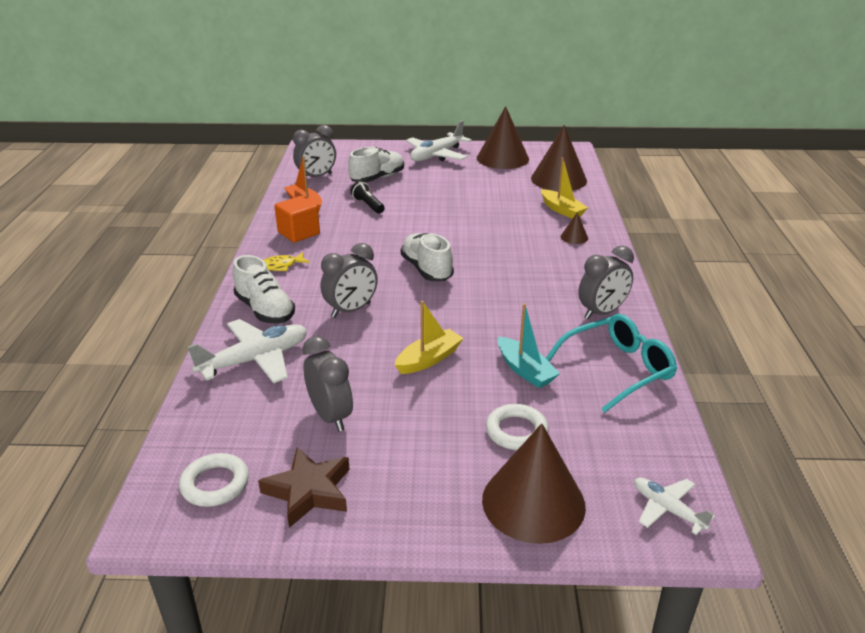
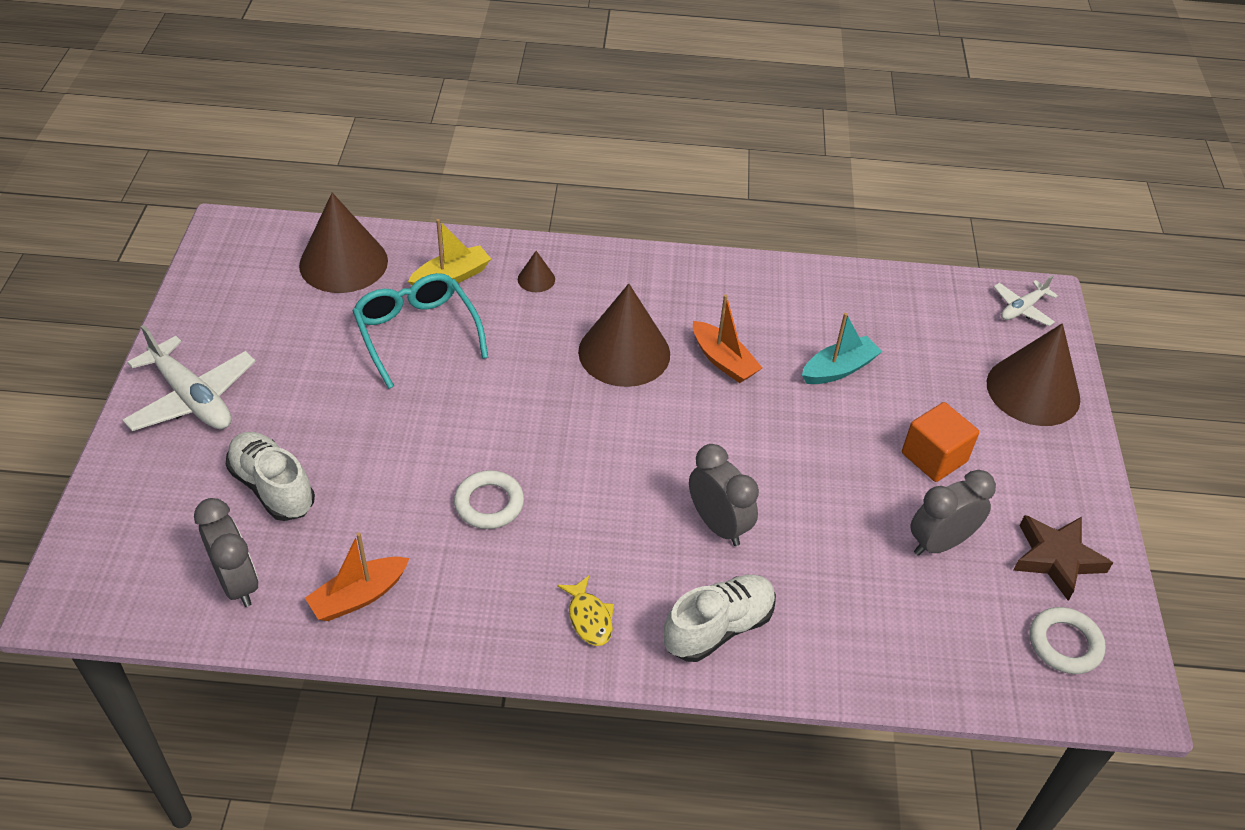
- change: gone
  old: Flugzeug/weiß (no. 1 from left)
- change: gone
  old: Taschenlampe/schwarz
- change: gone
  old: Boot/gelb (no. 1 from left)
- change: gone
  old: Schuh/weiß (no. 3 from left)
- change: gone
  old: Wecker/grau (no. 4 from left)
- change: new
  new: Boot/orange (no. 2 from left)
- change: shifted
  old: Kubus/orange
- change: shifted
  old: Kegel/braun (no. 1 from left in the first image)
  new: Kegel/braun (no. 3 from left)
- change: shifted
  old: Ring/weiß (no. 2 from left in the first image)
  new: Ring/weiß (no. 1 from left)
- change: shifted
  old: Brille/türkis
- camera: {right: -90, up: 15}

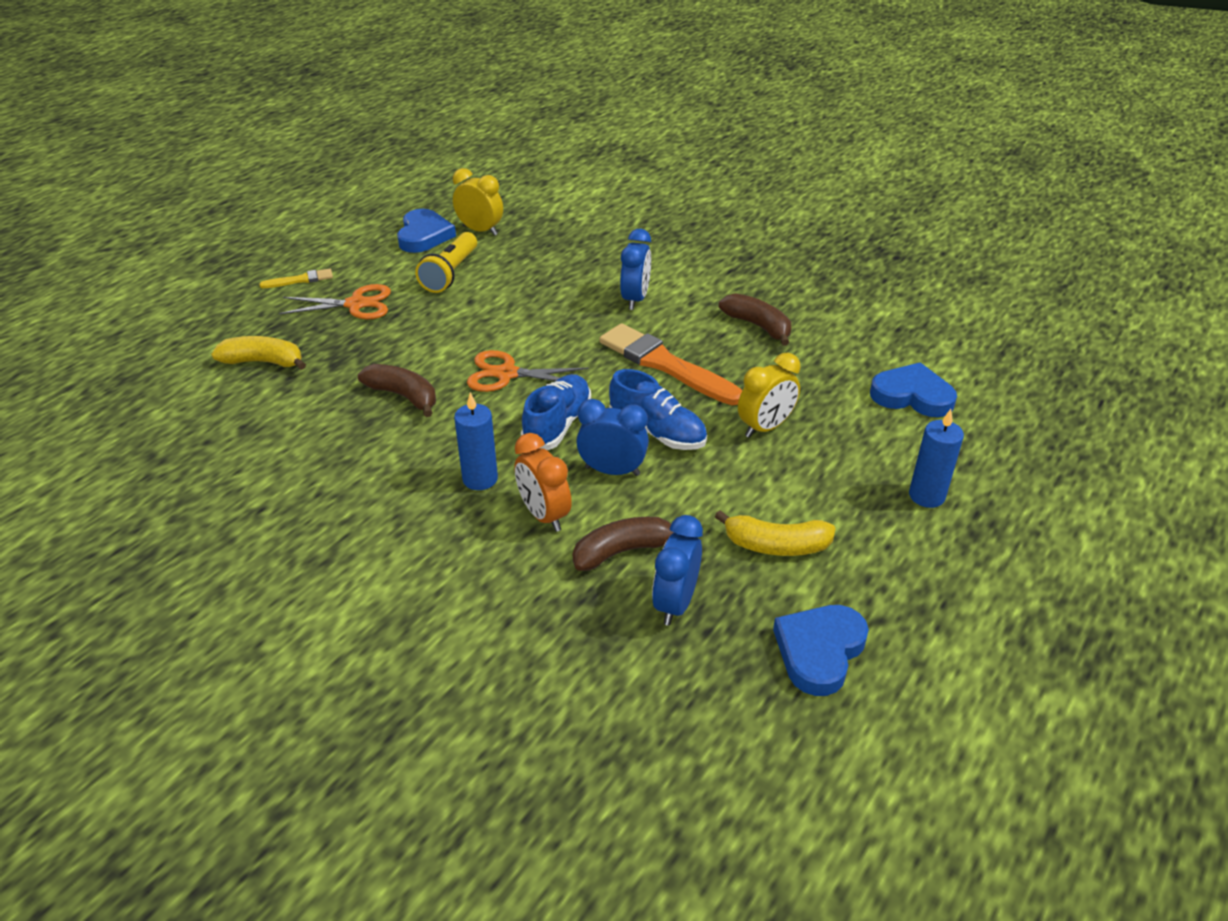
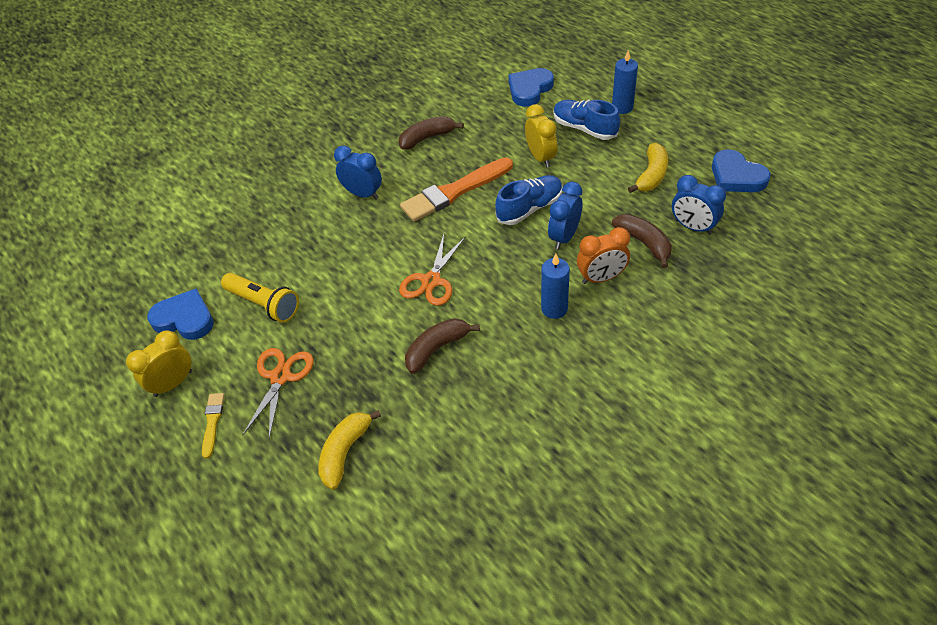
- change: shifted
  old: Wecker/gelb (no. 1 from left)
- change: shifted
  old: Schuh/blau (no. 1 from left in the first image)
  new: Schuh/blau (no. 2 from left)
- change: rotated
  old: Banane/braun (no. 2 from left in the first image)
  degrees: 150
- camera: {right: -70, up: 10}

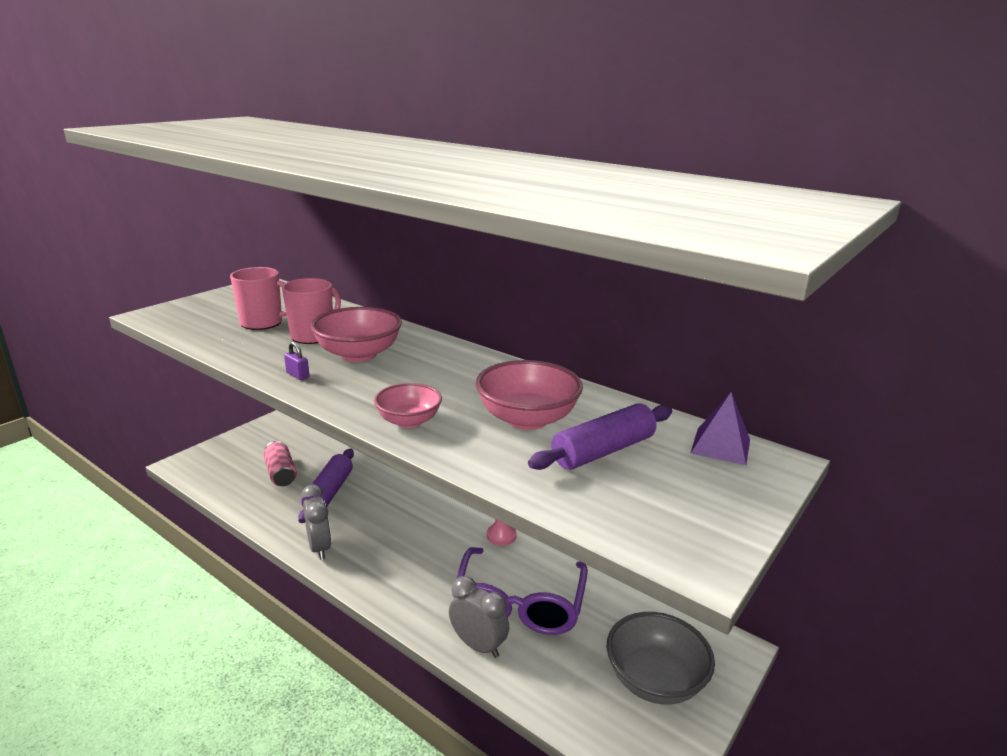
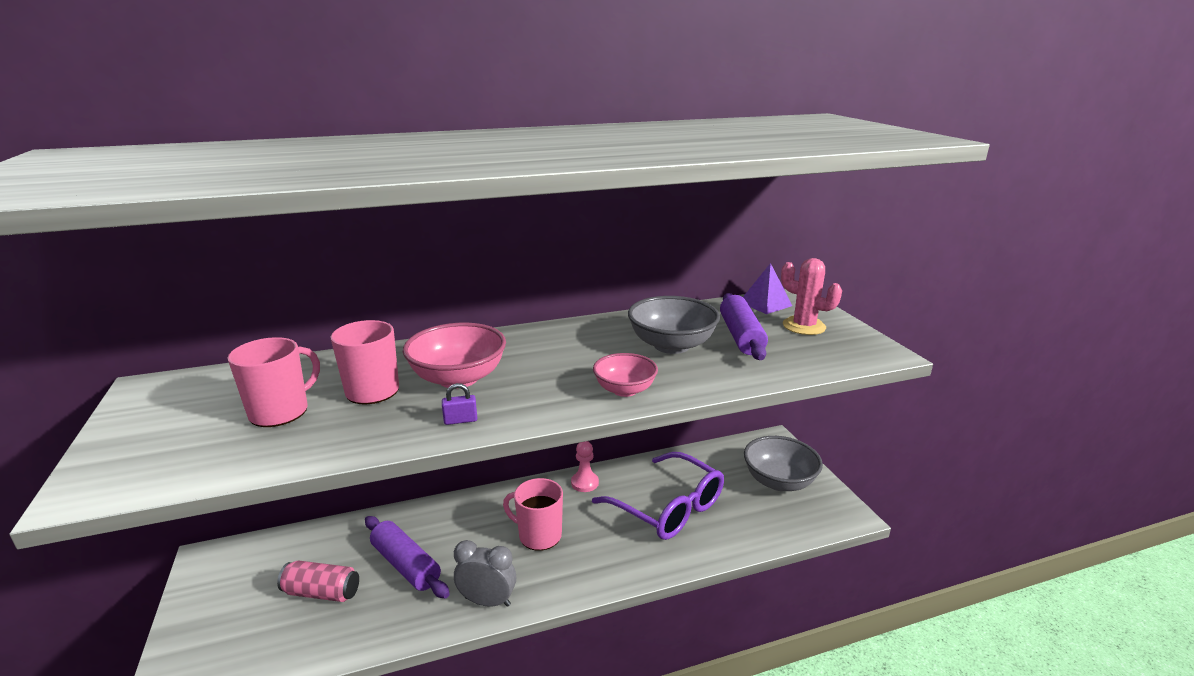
- change: gone
  old: Wecker/grau (no. 2 from left)
- change: new
  new: Tasse/rosa (no. 3 from left)
- change: new
  new: Kaktus/rosa
- change: repainted
  old: Schüssel/rosa (no. 3 from left)
  new: Schüssel/grau (no. 1 from left)
- camera: {right: -55, up: 0}

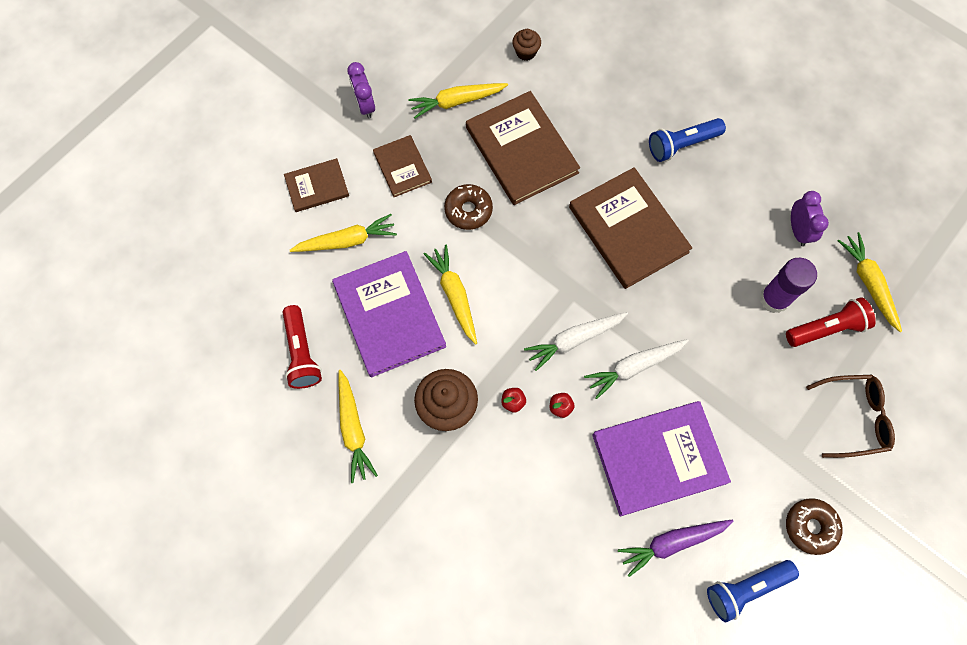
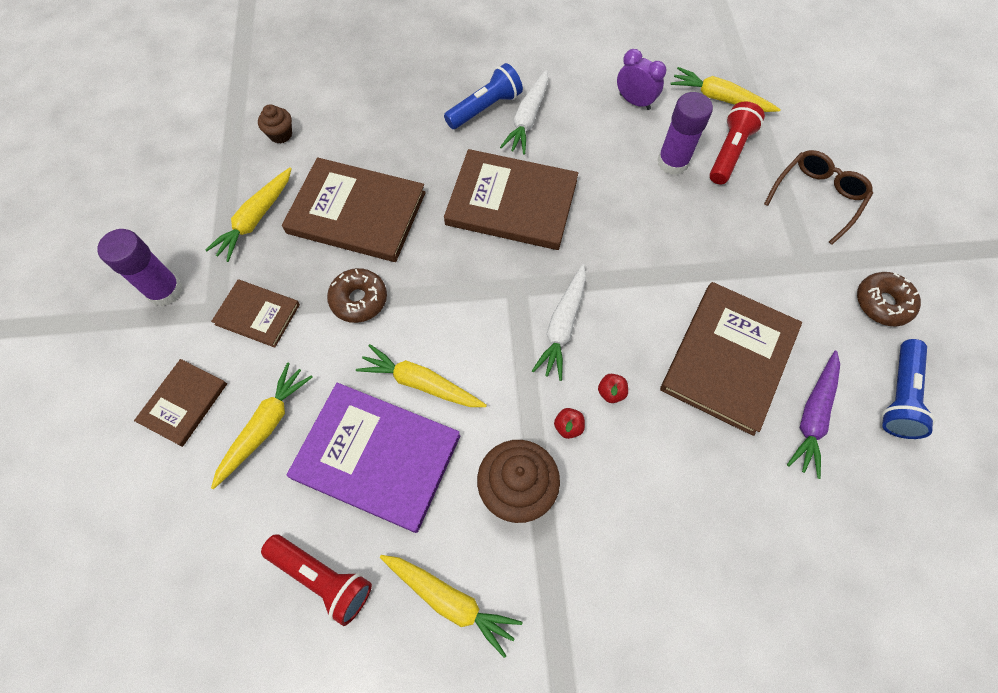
- change: shifted
  old: Karotte/weiß (no. 2 from left in the first image)
  new: Karotte/weiß (no. 1 from left)
- change: swapped
  old: Wecker/lila (no. 1 from left)
  new: Klebestift/lila (no. 1 from left)
- change: repainted
  old: Buch/lila (no. 2 from left)
  new: Buch/braun (no. 5 from left)
- change: rotated
  old: Taschenlampe/blau (no. 1 from left)
  degrees: -150
- camera: {right: -45, up: -5}

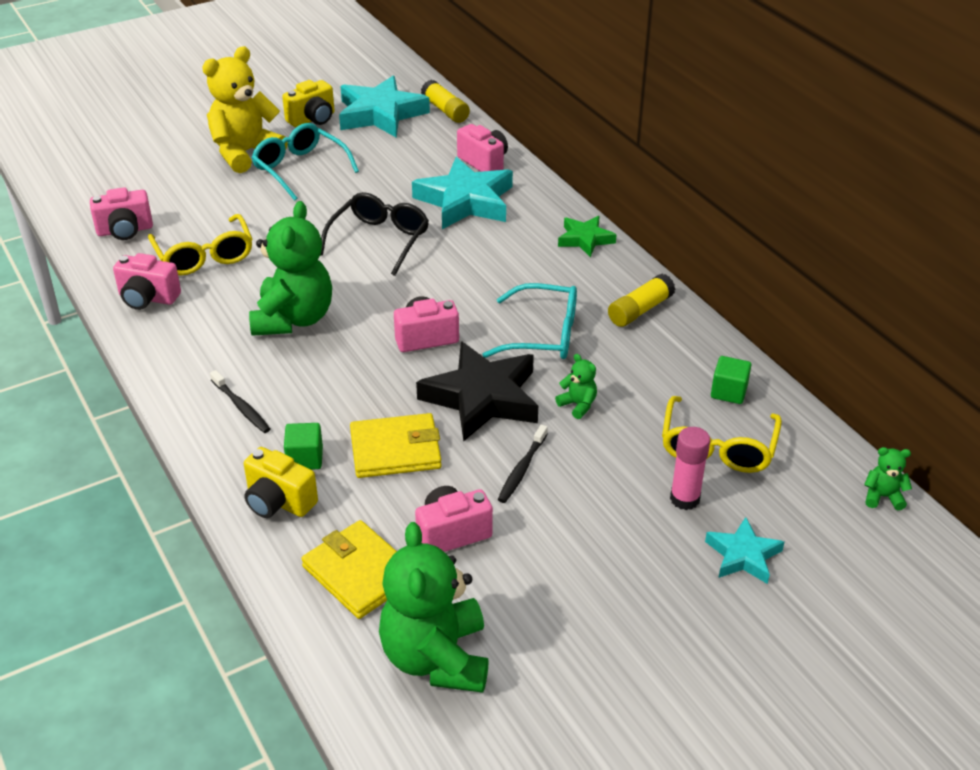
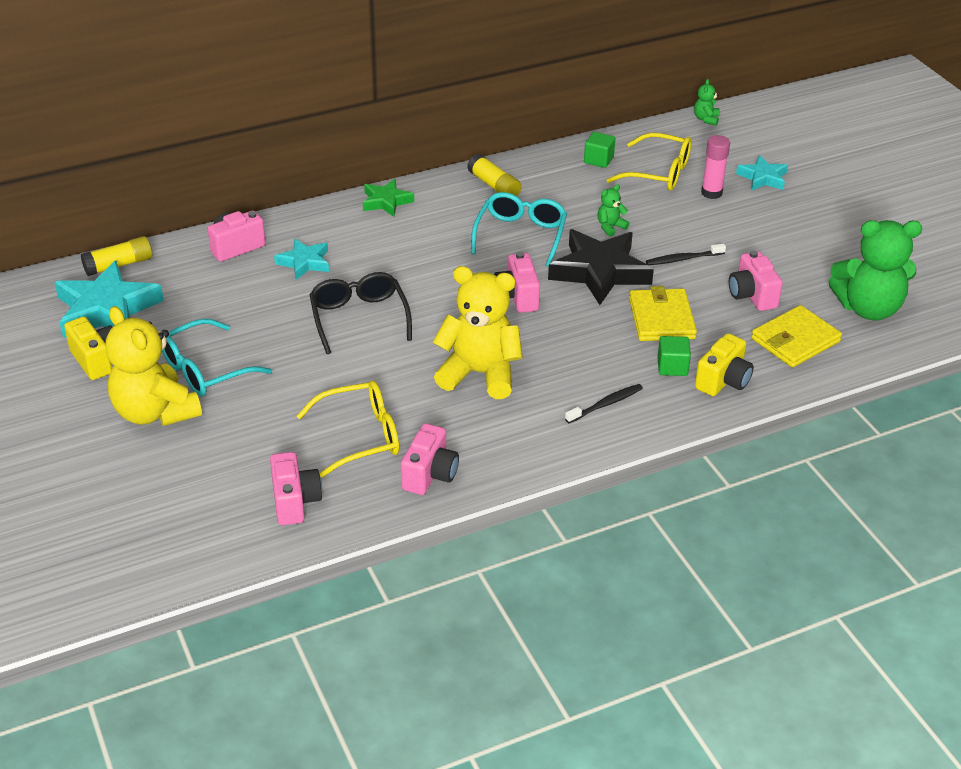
- change: repainted
  old: Teddybär/grün (no. 1 from left)
  new: Teddybär/gelb (no. 2 from left)
- change: rotated
  old: Brille/schwarz
  degrees: 45
- change: rotated
  old: Zahnbürste/schwarz (no. 2 from left)
  degrees: 135
- change: scaled
  old: Stern/türkis (no. 2 from left)
  factor: 0.55
- camera: {right: -85, up: 0}

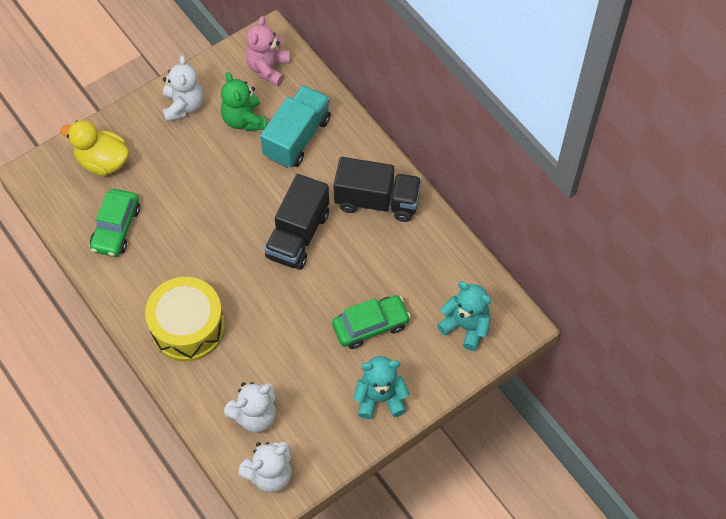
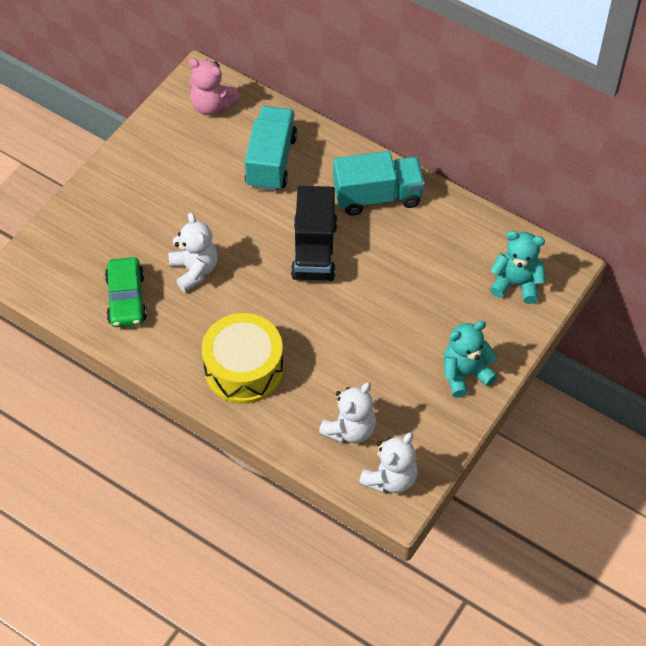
- change: gone
  old: Ente/gelb
- change: gone
  old: Teddybär/grün
- change: gone
  old: Auto/grün (no. 2 from left)
- change: shifted
  old: Teddybär/weiß (no. 1 from left)
- change: repainted
  old: Lastwagen/schwarz (no. 2 from left)
  new: Lastwagen/türkis (no. 2 from left)
- change: rotated
  old: Teddybär/rosa
  degrees: -60
- camera: {right: -20, up: -5}

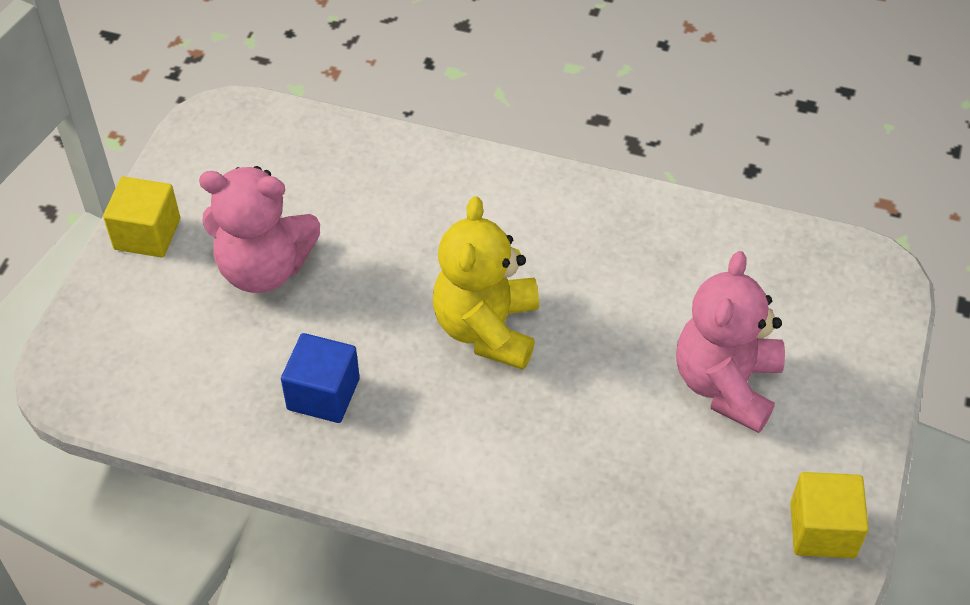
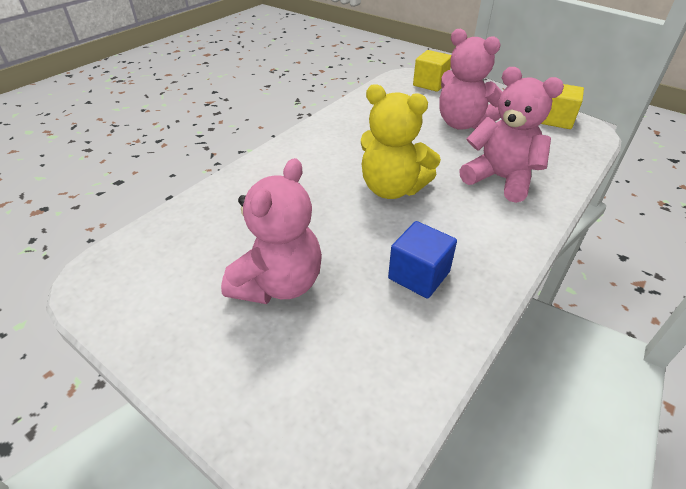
- change: new
  new: Teddybär/rosa (no. 3 from left)
- change: shifted
  old: Kubus/gelb (no. 1 from left)
- camera: {right: -70, up: -10}

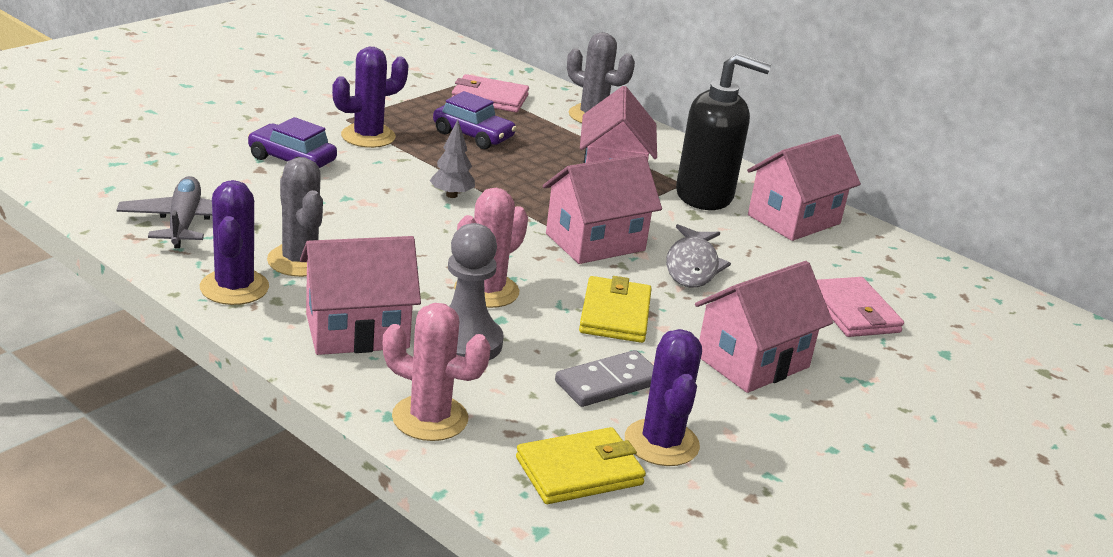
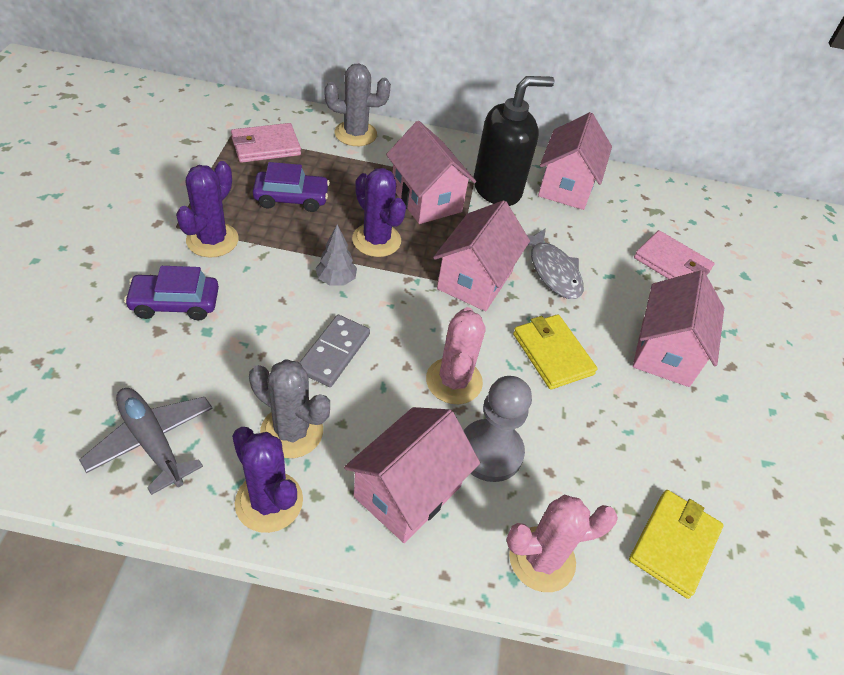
- change: shifted
  old: Dominostein/grau
- change: shifted
  old: Kaktus/lila (no. 3 from left)
- camera: {right: -35, up: 20}

